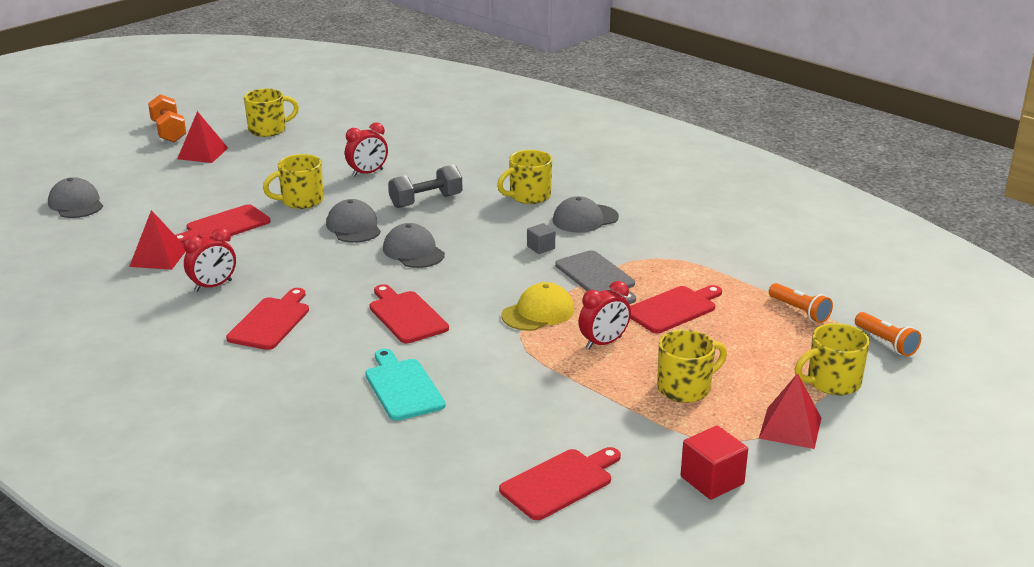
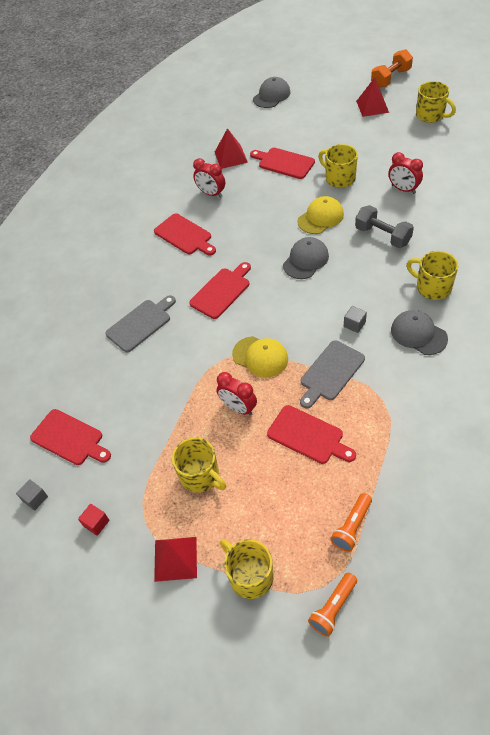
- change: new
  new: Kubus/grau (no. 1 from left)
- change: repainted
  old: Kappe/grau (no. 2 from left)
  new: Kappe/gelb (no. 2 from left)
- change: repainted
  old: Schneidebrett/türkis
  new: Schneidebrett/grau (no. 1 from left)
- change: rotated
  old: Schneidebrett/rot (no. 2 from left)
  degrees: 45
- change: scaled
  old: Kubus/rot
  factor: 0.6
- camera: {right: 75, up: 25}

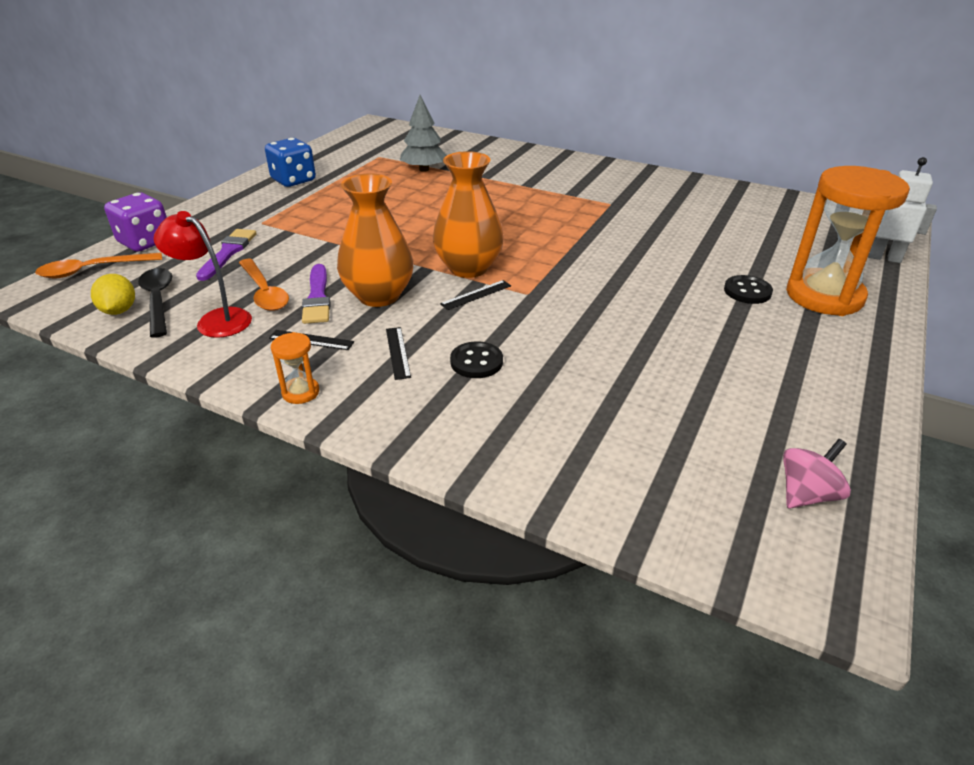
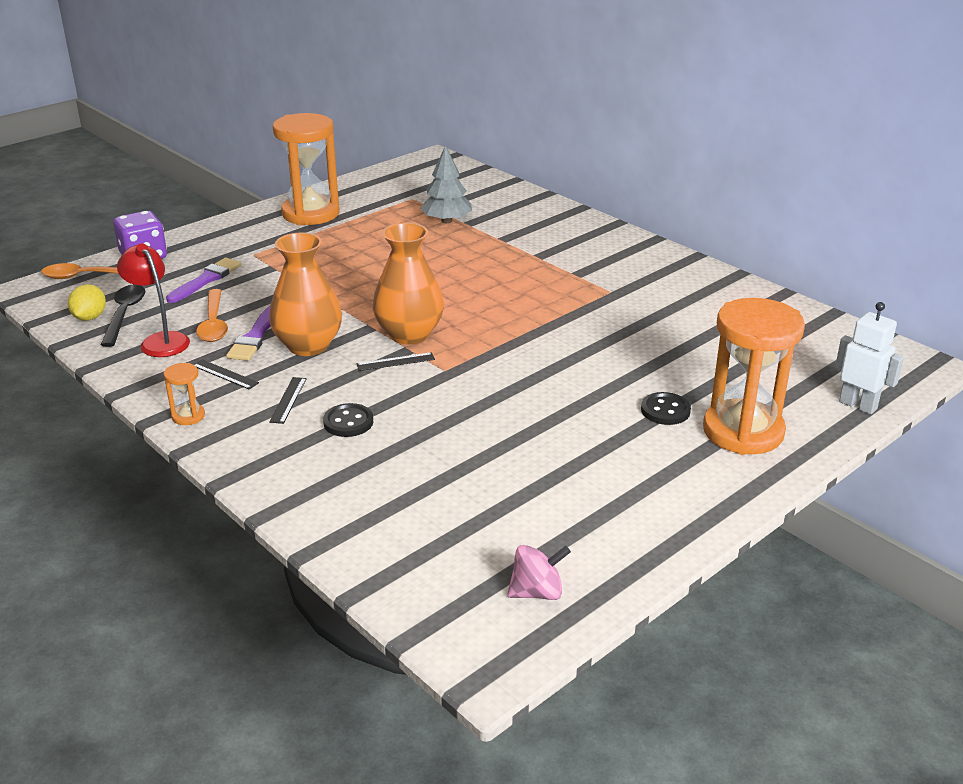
- change: swapped
  old: Spielwürfel/blau
  new: Sanduhr/orange (no. 2 from left)
- camera: {right: 20, up: -5}

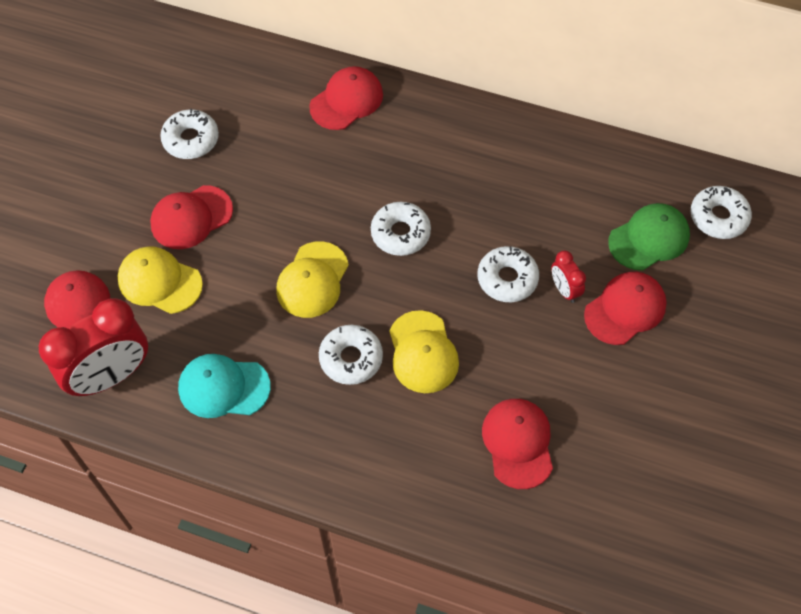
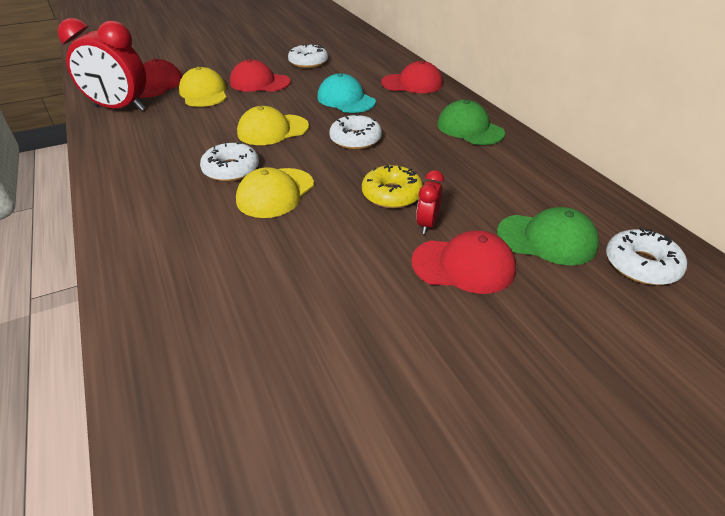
- change: gone
  old: Kappe/rot (no. 4 from left)
- change: new
  new: Kappe/grün (no. 1 from left)
- change: shifted
  old: Kappe/türkis
- change: repainted
  old: Donut/weiß (no. 4 from left)
  new: Donut/gelb
- camera: {right: 45, up: -20}

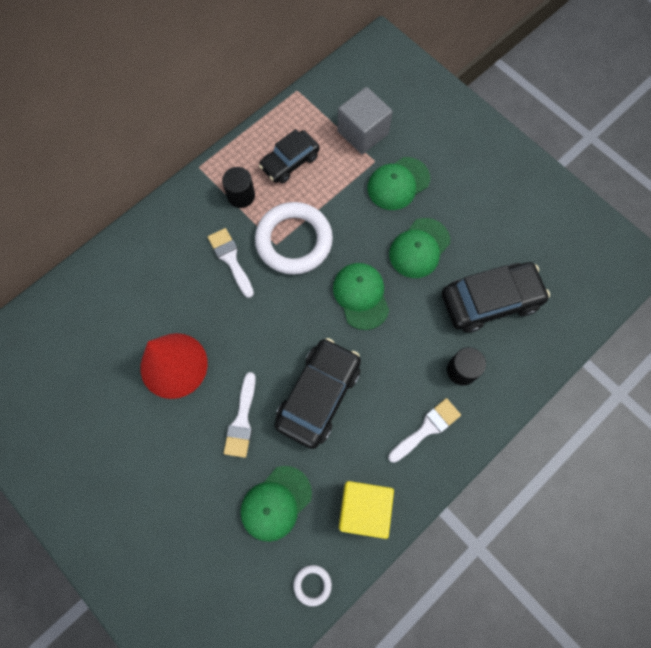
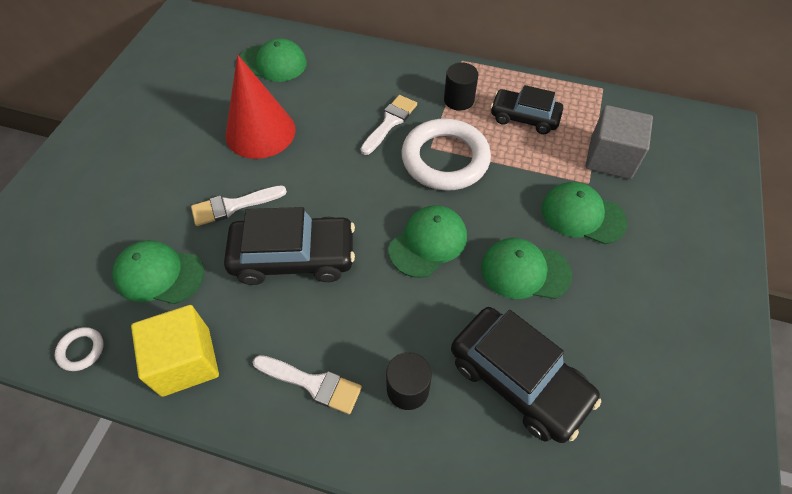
- change: new
  new: Kappe/grün (no. 2 from left)
- camera: {right: 60, up: -15}

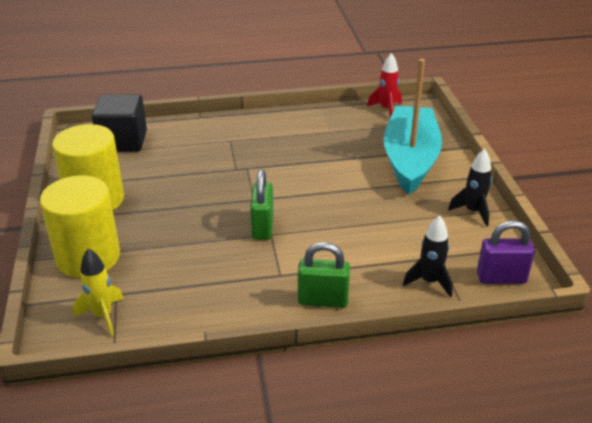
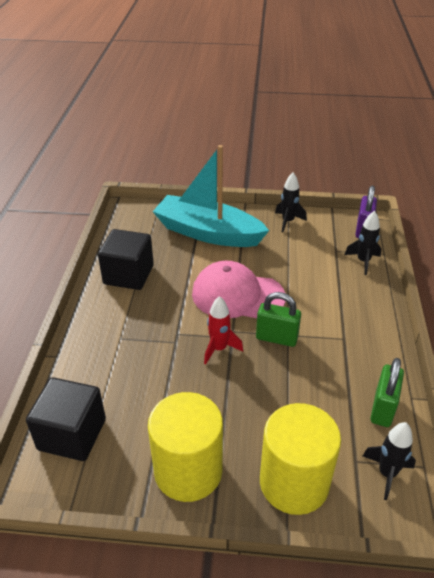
- change: new
  new: Kubus/schwarz (no. 2 from left)
- change: new
  new: Kappe/rosa
- change: shifted
  old: Vorhängeschloss/grün (no. 2 from left)
- change: shifted
  old: Rakete/rot
- change: repainted
  old: Rakete/gelb
  new: Rakete/schwarz (no. 3 from left)
- camera: {right: -75, up: 5}

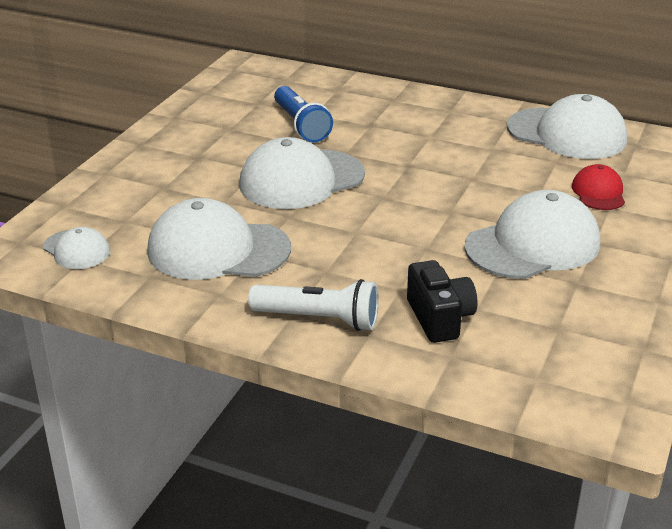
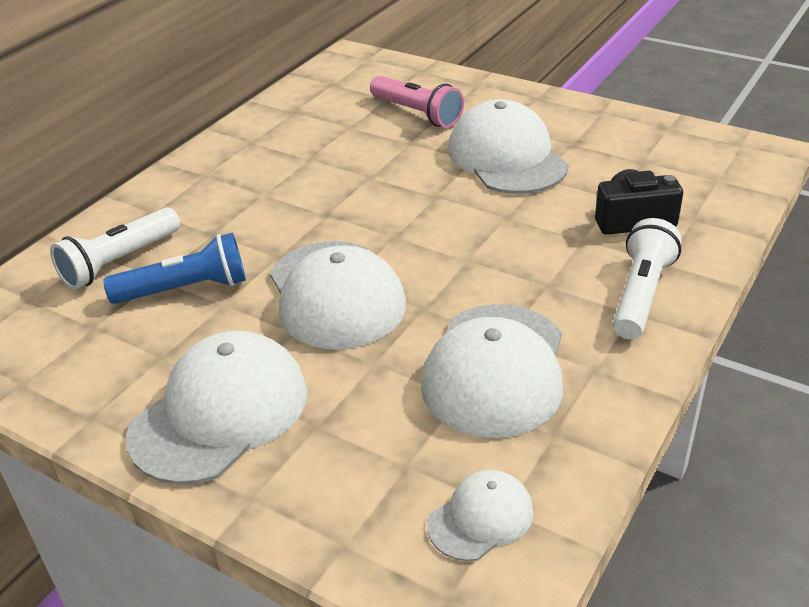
- change: new
  new: Taschenlampe/weiß (no. 1 from left)
- change: shifted
  old: Kappe/weiß (no. 5 from left in the first image)
  new: Kappe/weiß (no. 1 from left)
- change: swapped
  old: Kappe/rot
  new: Taschenlampe/rosa
- camera: {right: -80, up: 5}

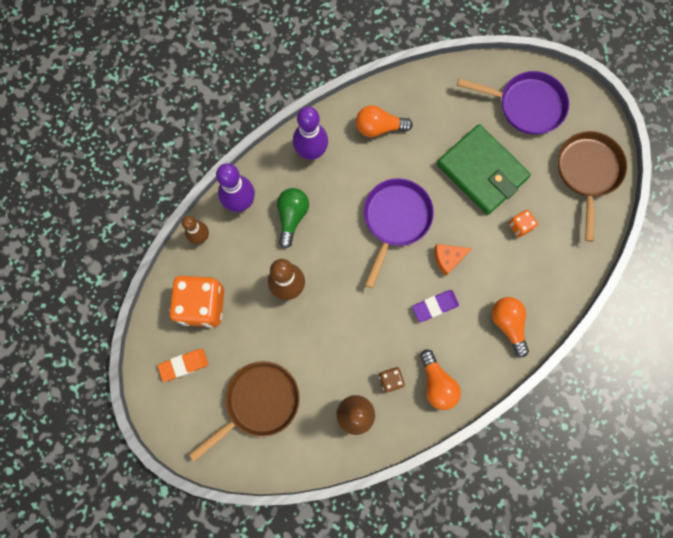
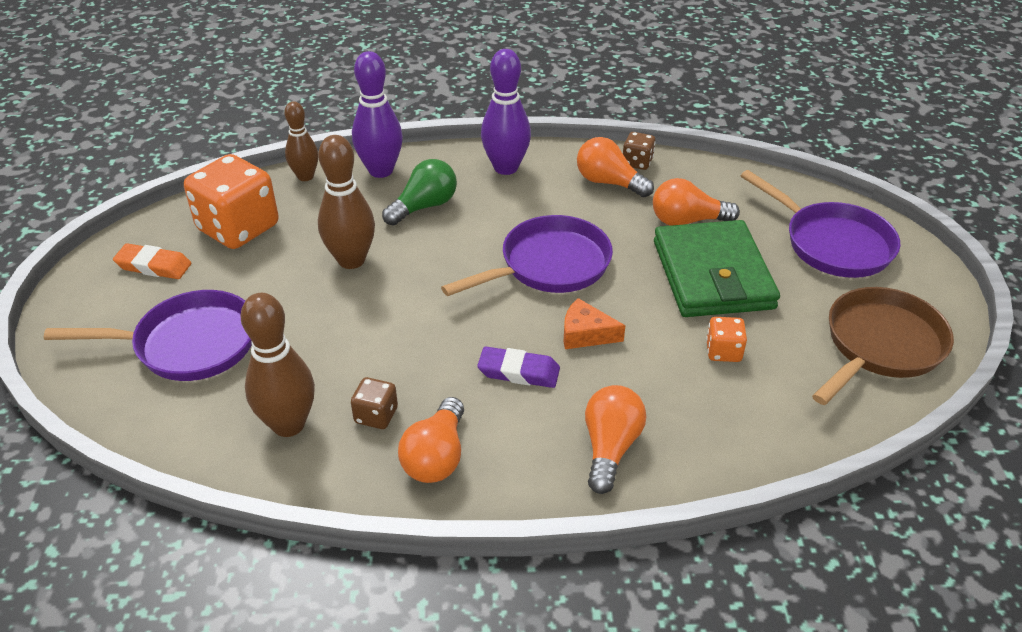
- change: new
  new: Spielwürfel/braun (no. 2 from left)
- change: new
  new: Glühbirne/orange (no. 4 from left)
- change: repainted
  old: Pfanne/braun (no. 1 from left)
  new: Pfanne/lila (no. 1 from left)
- camera: {right: 35, up: -35}

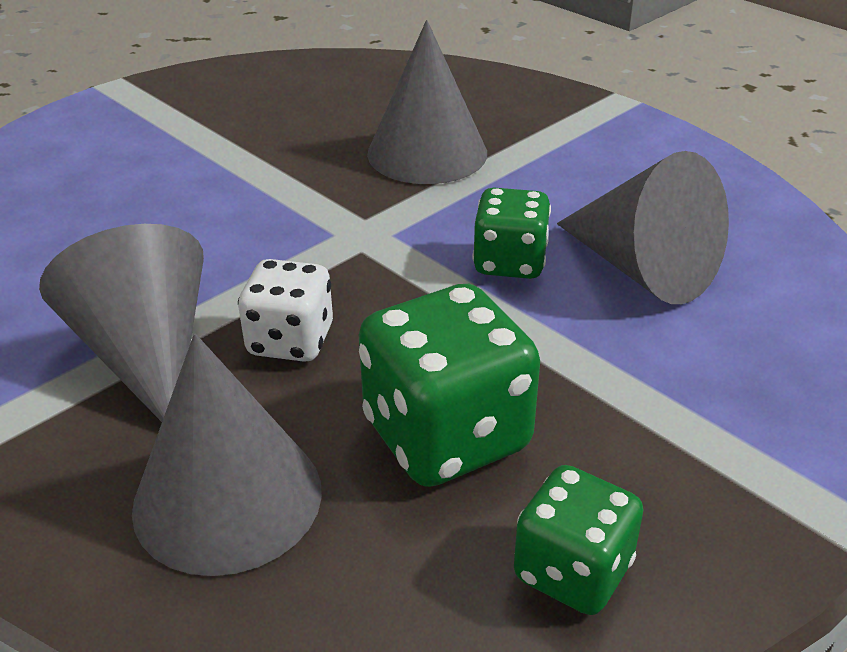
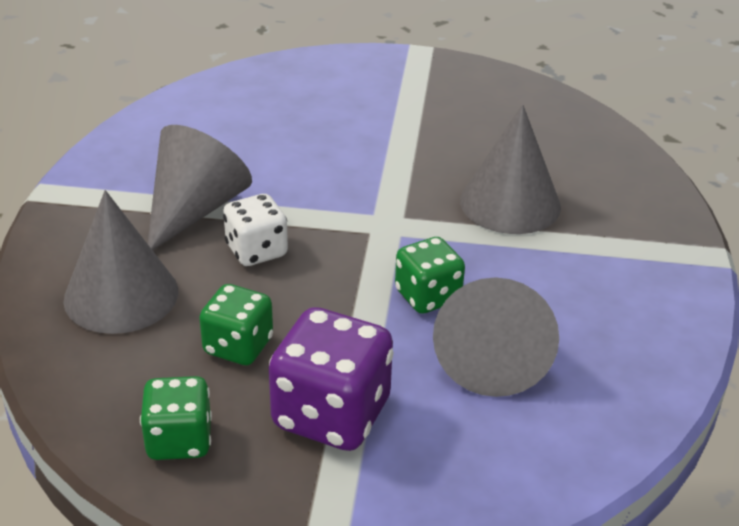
- change: new
  new: Spielwürfel/lila
- change: scaled
  old: Spielwürfel/grün (no. 1 from left in the first image)
  factor: 0.62
- camera: {right: 50, up: 0}

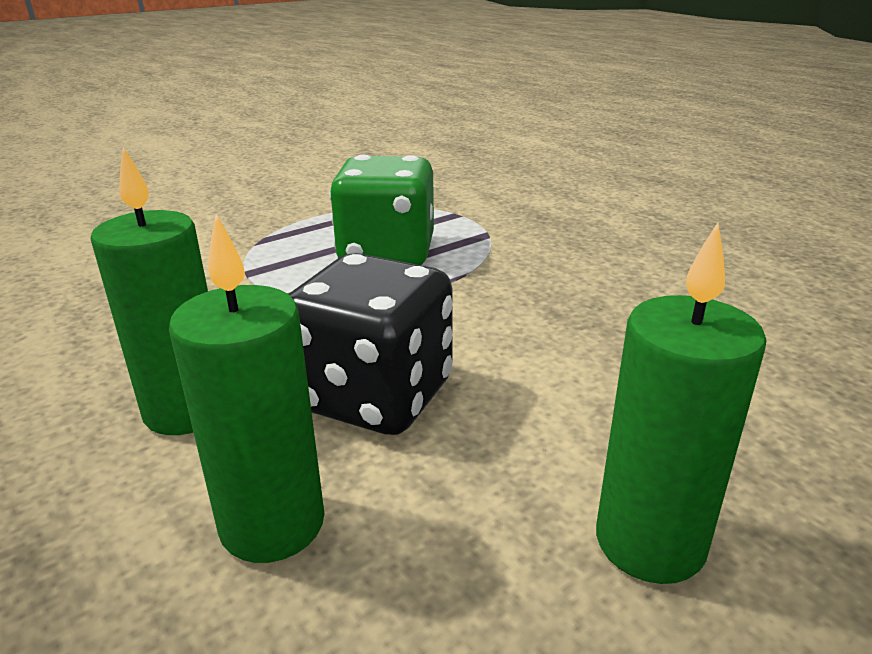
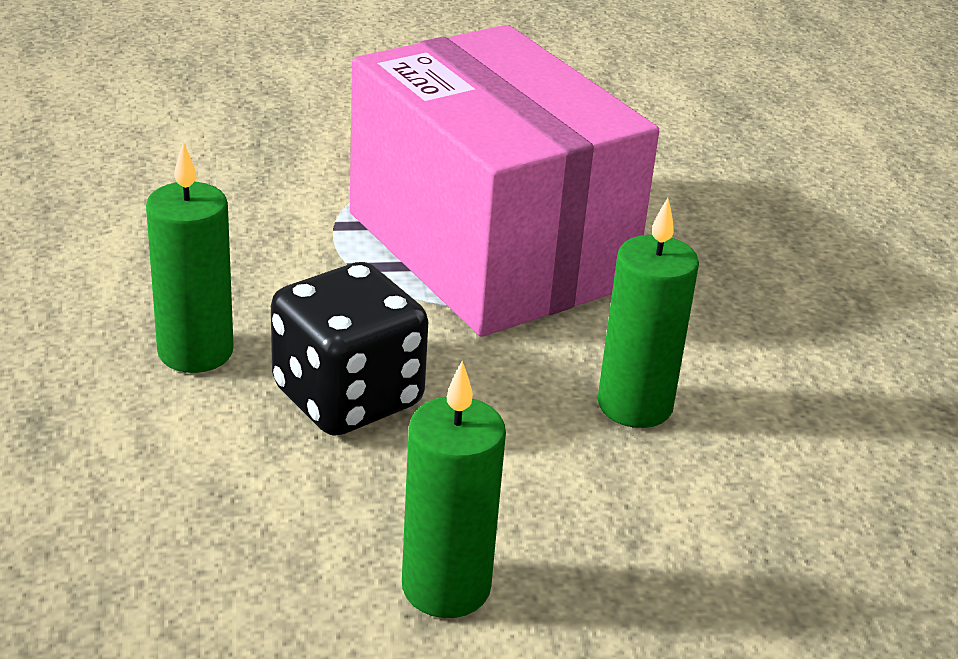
- change: shifted
  old: Kerze/grün (no. 2 from left in the first image)
  new: Kerze/grün (no. 3 from left)
- change: swapped
  old: Spielwürfel/grün
  new: Schachtel/rosa
- camera: {right: 25, up: 5}

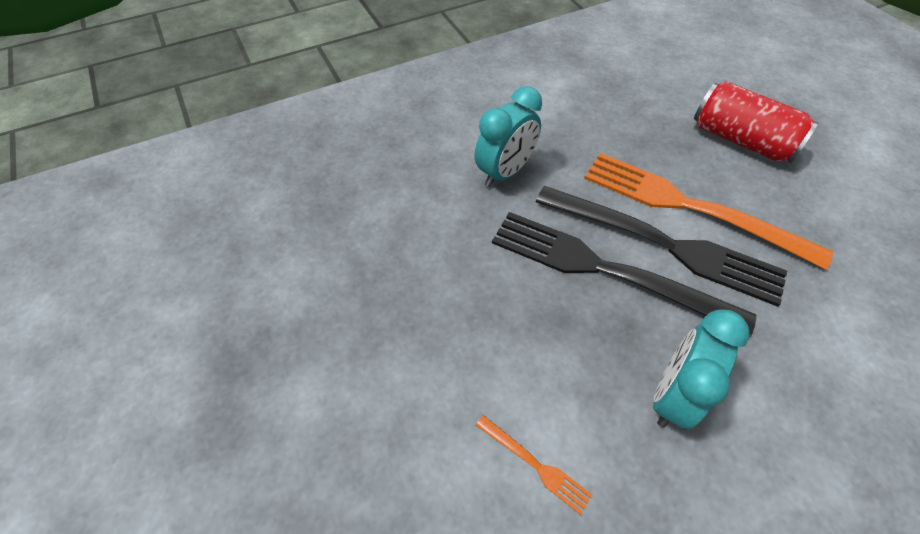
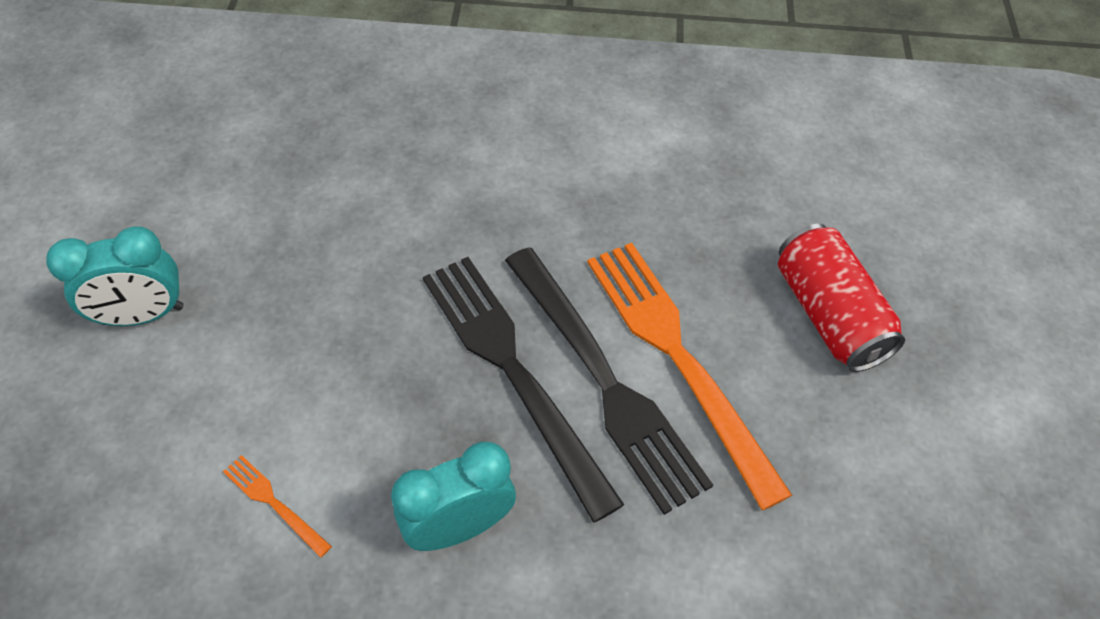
- change: shifted
  old: Wecker/türkis (no. 1 from left)
- change: rotated
  old: Gabel/orange (no. 1 from left)
  degrees: 150
- camera: {right: 30, up: 0}

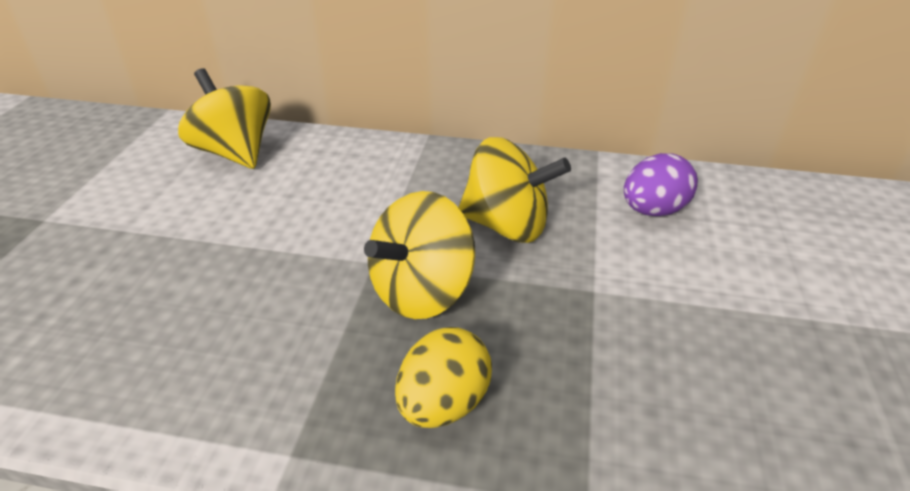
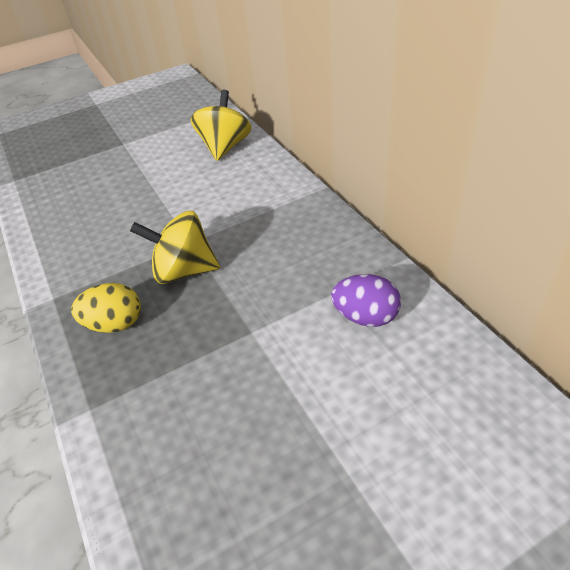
- change: gone
  old: Kreisel/gelb (no. 3 from left)
- camera: {right: 55, up: 5}

